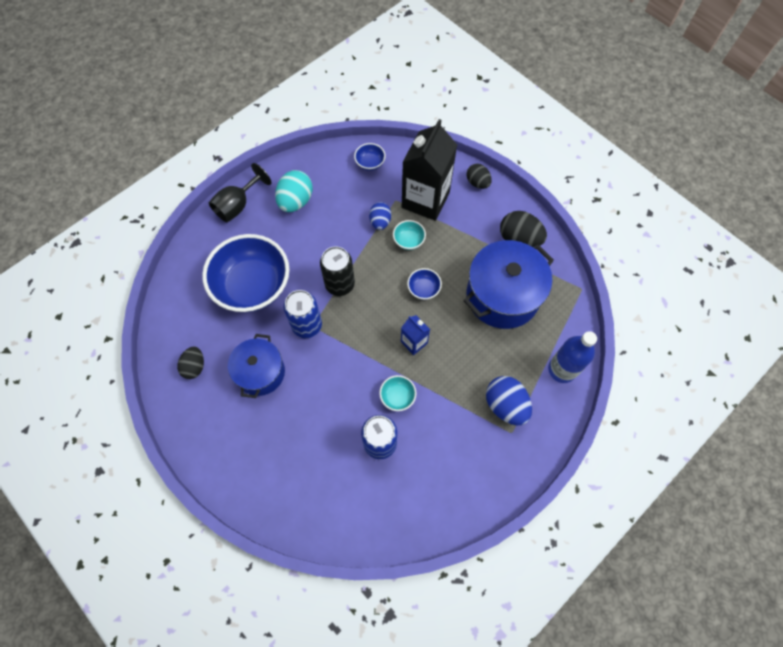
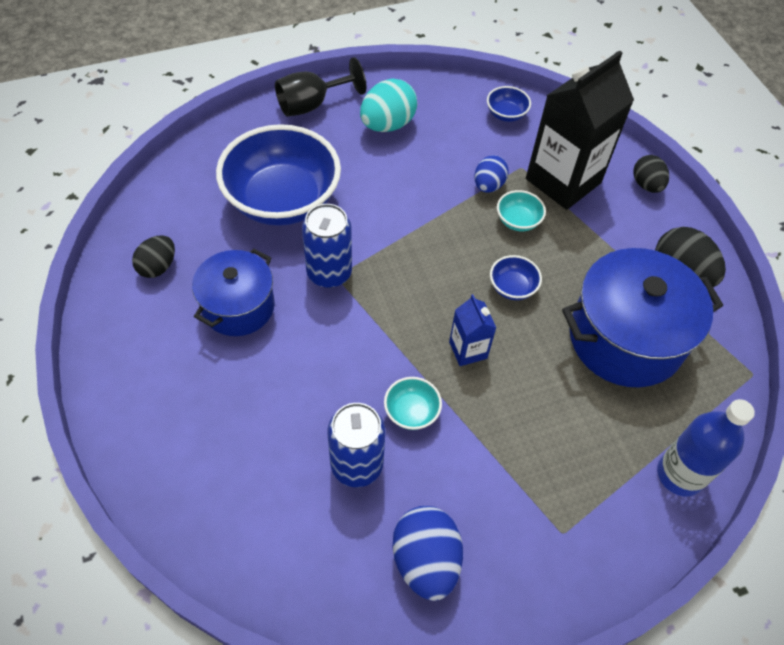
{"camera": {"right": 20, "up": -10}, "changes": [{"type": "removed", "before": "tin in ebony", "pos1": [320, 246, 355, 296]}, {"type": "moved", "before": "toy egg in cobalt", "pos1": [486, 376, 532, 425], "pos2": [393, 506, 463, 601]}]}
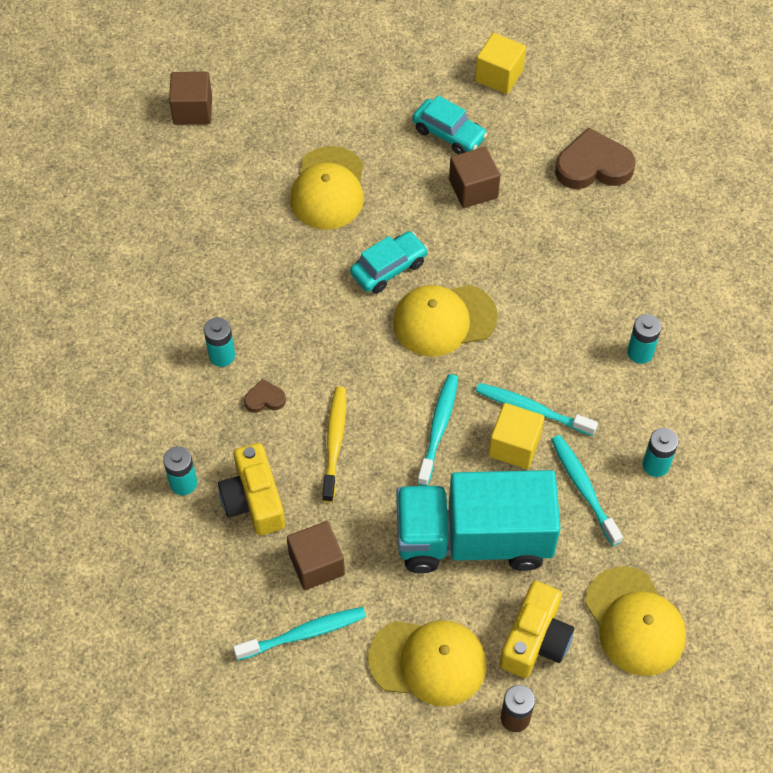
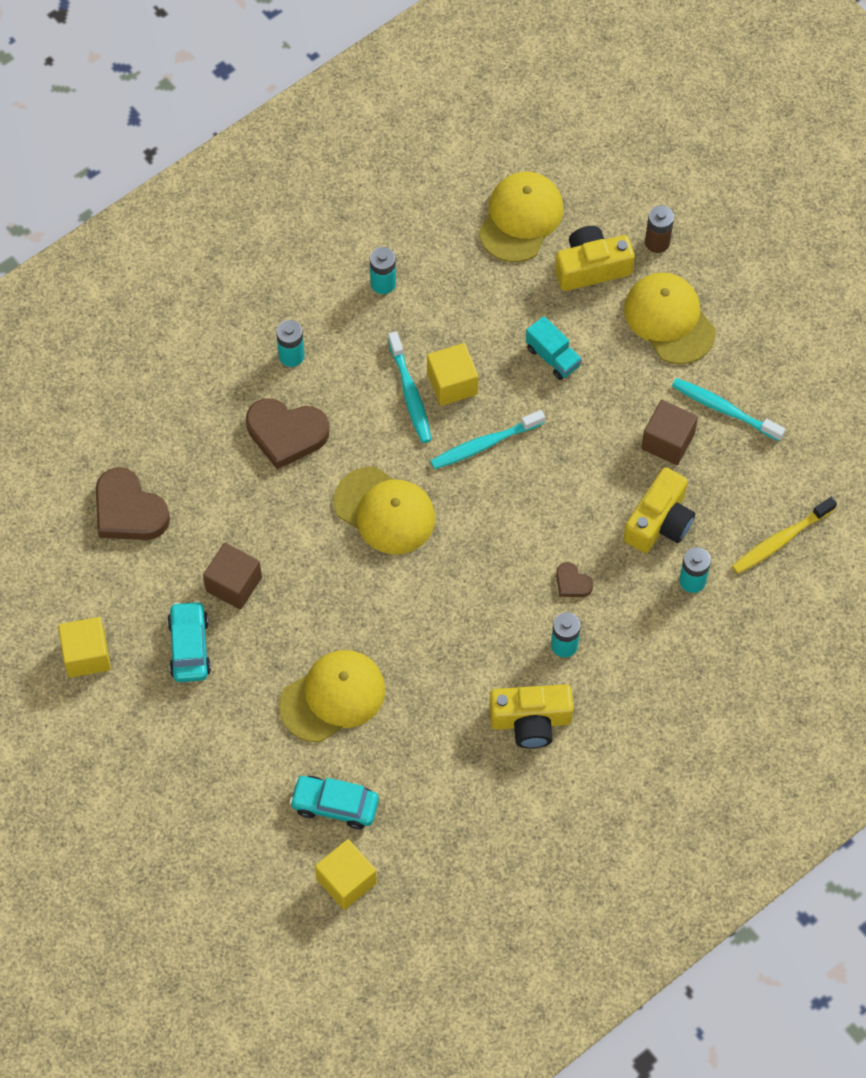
{"camera": {"right": -130, "up": 5}, "changes": [{"type": "removed", "before": "tooth brush in aqua", "pos1": [551, 435, 623, 546]}, {"type": "added", "after": "love heart in dark brown", "pos2": [246, 398, 329, 469]}, {"type": "added", "after": "photo camera in golden", "pos2": [489, 684, 574, 748]}, {"type": "moved", "before": "tooth brush in golden", "pos1": [322, 387, 346, 502], "pos2": [732, 497, 837, 574]}, {"type": "moved", "before": "car in aqua", "pos1": [350, 231, 428, 293], "pos2": [289, 776, 379, 829]}, {"type": "recoloured", "before": "solid cube in dark brown", "after": "solid cube in golden", "pos1": [169, 72, 212, 125], "pos2": [315, 839, 377, 910]}, {"type": "resized", "before": "truck in aqua", "pos1": [396, 470, 561, 573], "pos2": [526, 316, 582, 380], "scale": 0.41}]}
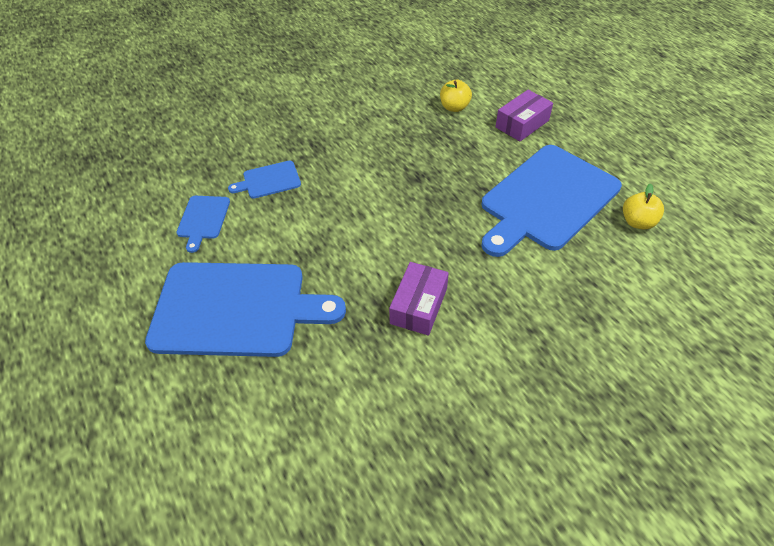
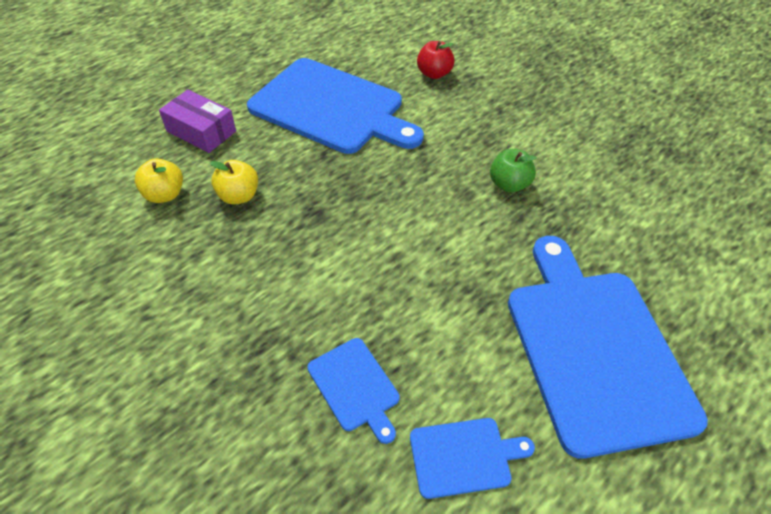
{"camera": {"right": -105, "up": 0}, "changes": [{"type": "added", "after": "apple in red", "pos2": [417, 41, 455, 79]}, {"type": "moved", "before": "apple in golden", "pos1": [623, 183, 664, 230], "pos2": [210, 160, 258, 204]}, {"type": "replaced", "before": "box in royal purple", "after": "apple in leaf-green", "pos1": [389, 262, 449, 336], "pos2": [490, 149, 537, 193]}]}
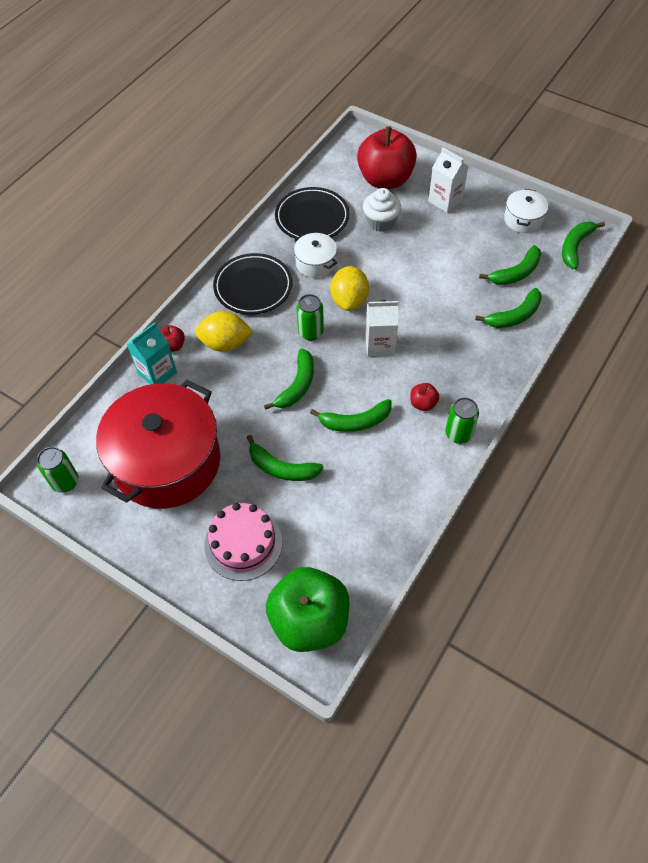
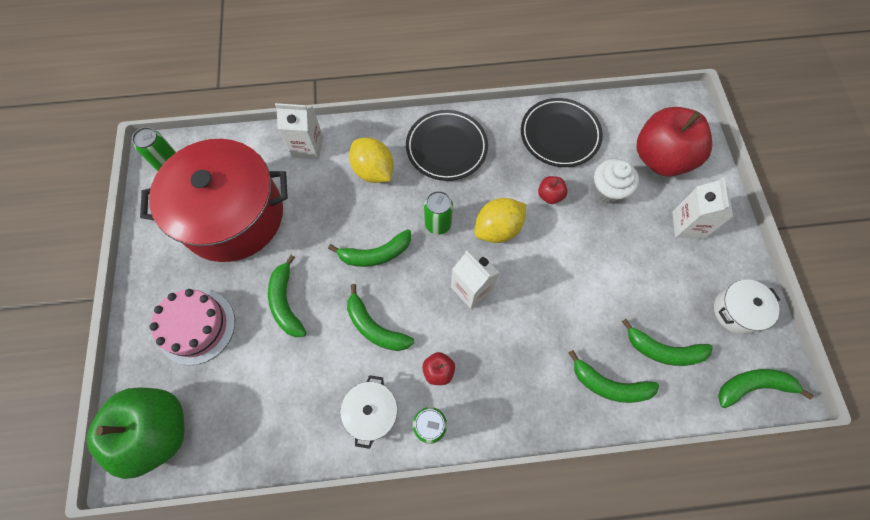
{"camera": {"right": 50, "up": 10}, "changes": [{"type": "moved", "before": "apple in red", "pos1": [160, 325, 185, 352], "pos2": [538, 176, 568, 204]}, {"type": "moved", "before": "stockpot in snow-white", "pos1": [294, 233, 337, 278], "pos2": [340, 375, 398, 449]}, {"type": "recoloured", "before": "juice carton in aqua", "after": "juice carton in snow-white", "pos1": [127, 322, 177, 384], "pos2": [275, 103, 323, 159]}]}
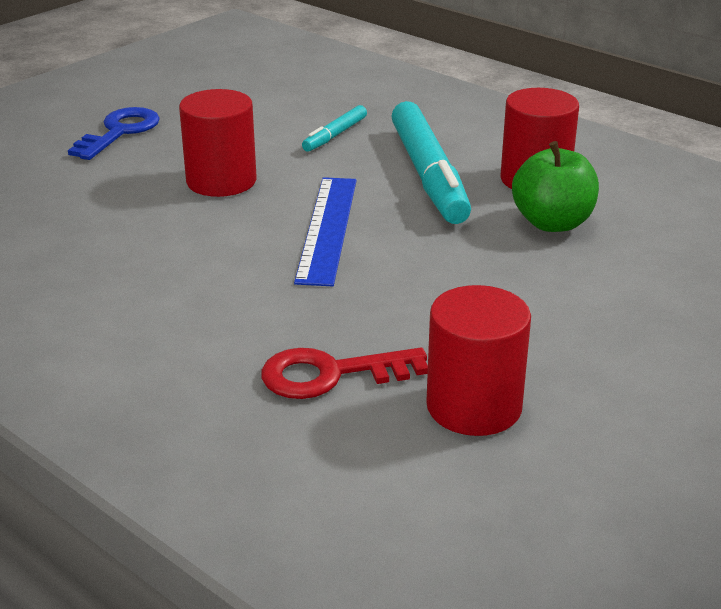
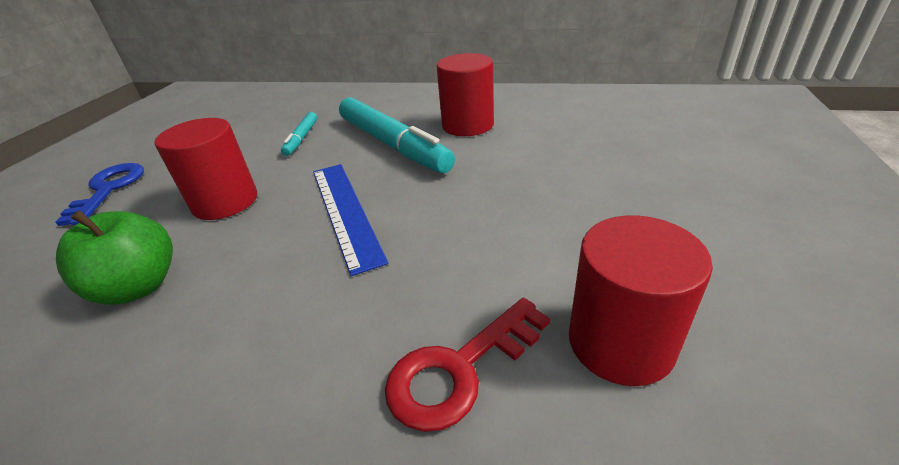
{"camera": {"right": -25, "up": 5}, "changes": [{"type": "moved", "before": "apple in leaf-green", "pos1": [512, 141, 599, 232], "pos2": [56, 210, 173, 305]}]}
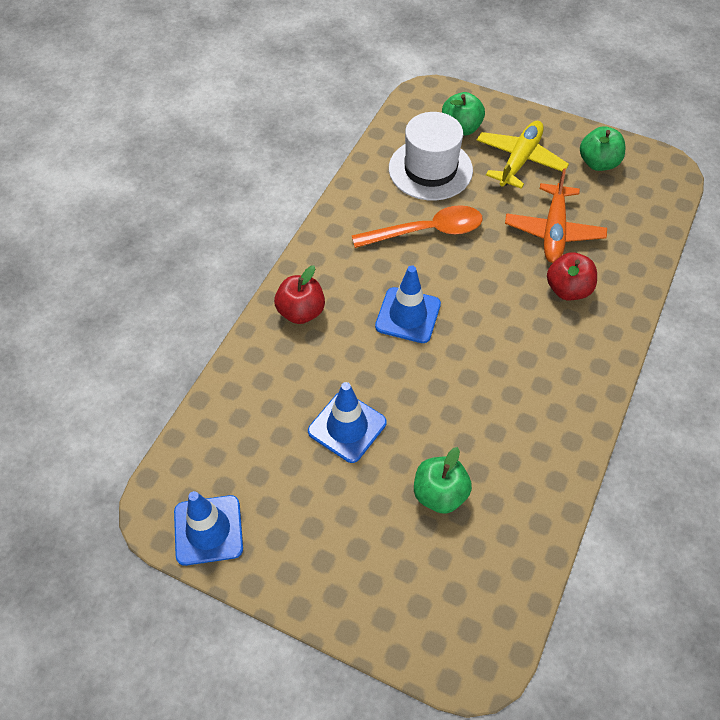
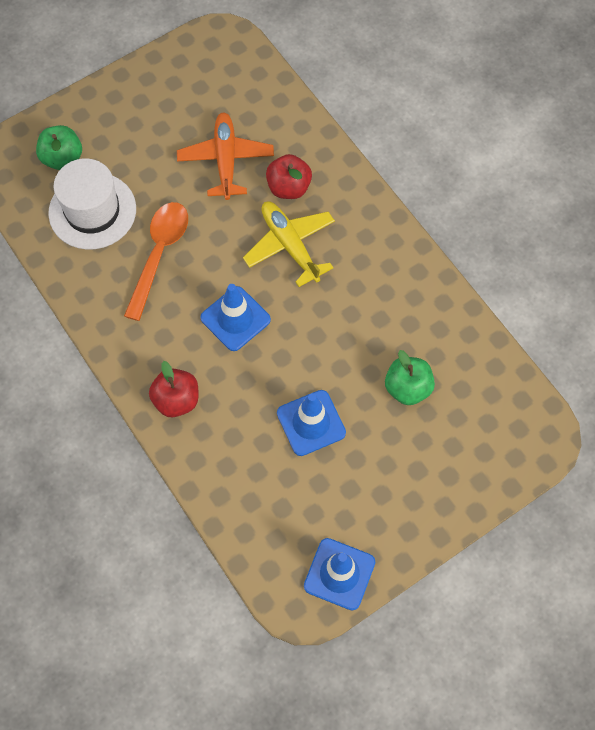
{"camera": {"right": -60, "up": 10}, "changes": [{"type": "removed", "before": "apple in leaf-green", "pos1": [580, 126, 625, 171]}, {"type": "moved", "before": "toy plane in golden", "pos1": [477, 121, 569, 189], "pos2": [243, 201, 335, 287]}, {"type": "turned", "before": "toy plane in orange-coloured", "pos1": [505, 168, 607, 263], "pos2": [177, 112, 274, 200], "turn": -135}]}
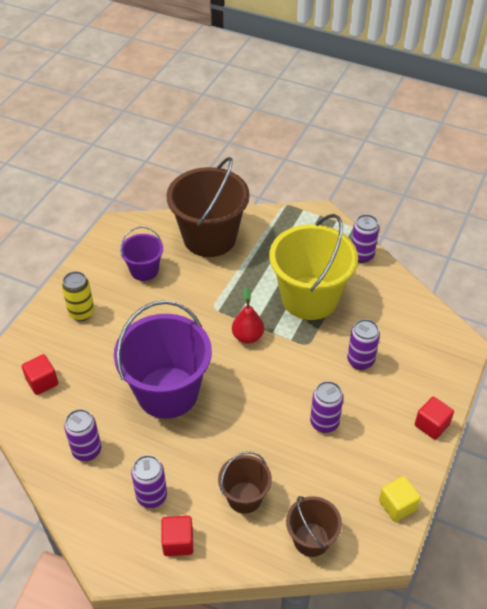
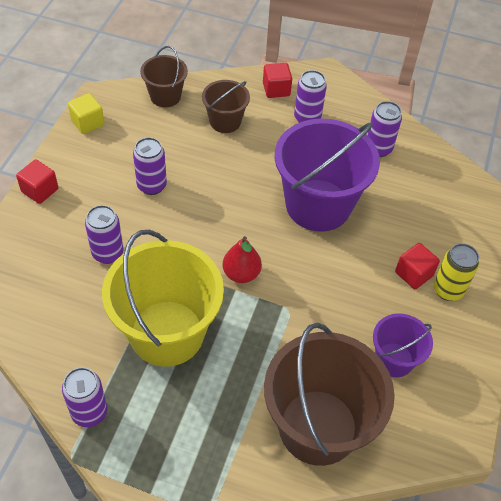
{"camera": {"right": 170, "up": 5}, "changes": [{"type": "moved", "before": "solid cube in red", "pos1": [22, 354, 58, 395], "pos2": [395, 243, 440, 289]}]}
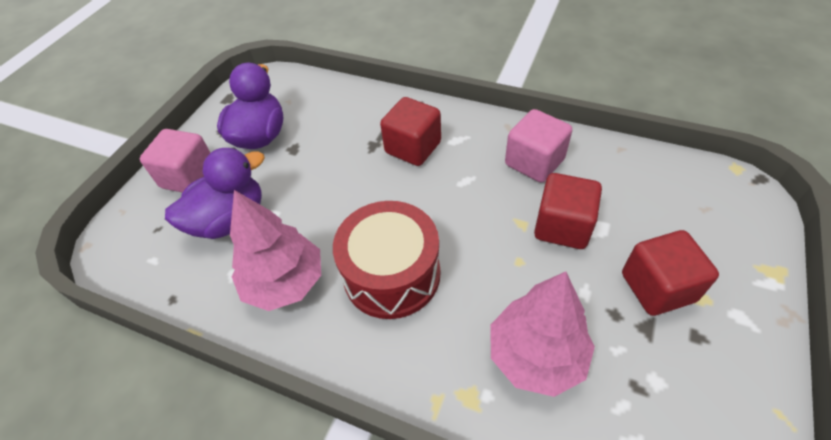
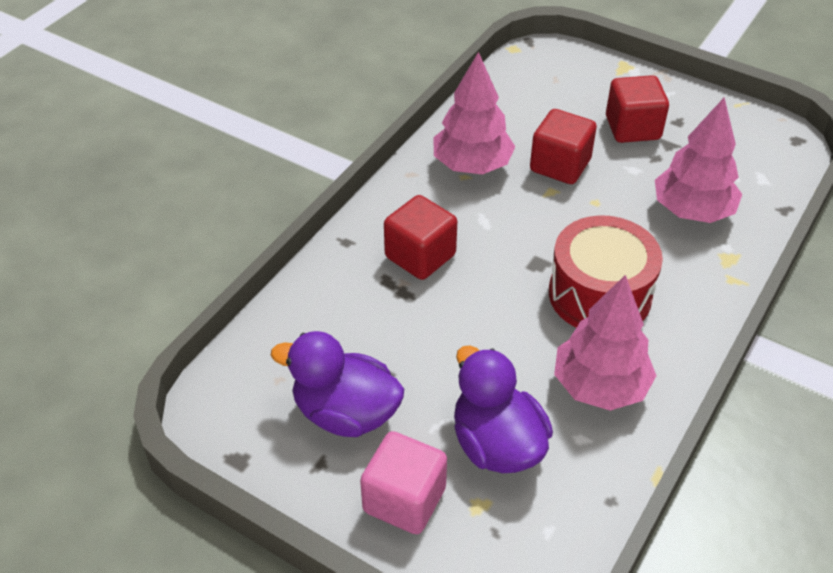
{"camera": {"right": -85, "up": -5}, "changes": [{"type": "replaced", "before": "solid cube in rosy", "after": "tree in rosy", "pos1": [505, 109, 572, 183], "pos2": [433, 52, 516, 174]}]}
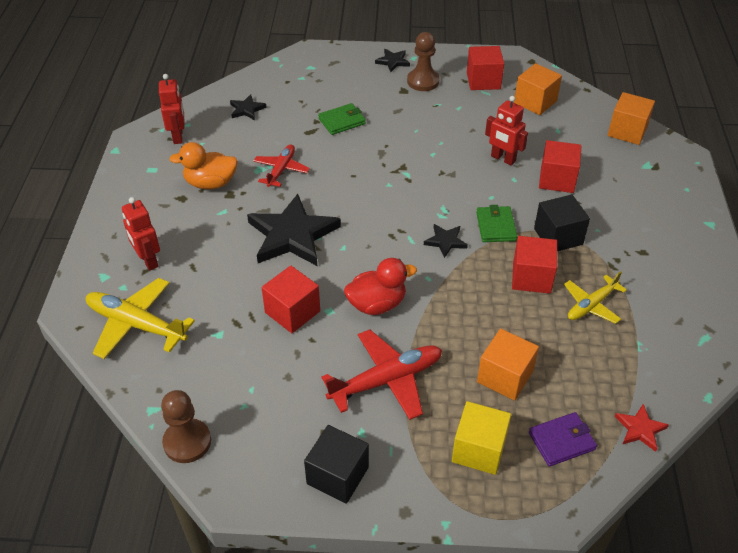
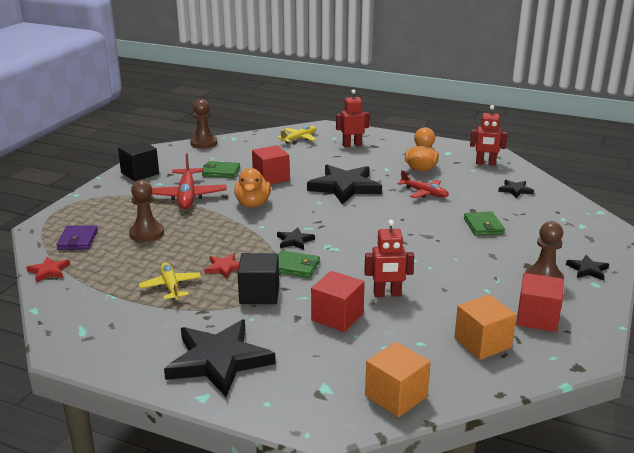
{"camera": {"right": 110, "up": -20}, "changes": [{"type": "removed", "before": "solid cube in golden", "pos1": [452, 401, 511, 475]}, {"type": "added", "after": "five-pointed star in ebony", "pos2": [164, 320, 275, 397]}, {"type": "added", "after": "billfold in leaf-green", "pos2": [202, 161, 240, 178]}, {"type": "replaced", "before": "solid cube in orange-coloured", "after": "chess pawn in dark brown", "pos1": [477, 329, 539, 401], "pos2": [129, 180, 164, 242]}, {"type": "replaced", "before": "solid cube in red", "after": "five-pointed star in red", "pos1": [512, 236, 557, 294], "pos2": [204, 253, 240, 279]}, {"type": "recoloured", "before": "rubber duck in red", "after": "rubber duck in orange-coloured", "pos1": [344, 258, 417, 315], "pos2": [234, 168, 271, 208]}, {"type": "turned", "before": "robot figure in red", "pos1": [485, 96, 528, 166], "pos2": [364, 220, 414, 297], "turn": -150}, {"type": "resized", "before": "toy plane in golden", "pos1": [86, 278, 195, 359], "pos2": [277, 126, 317, 144], "scale": 0.63}]}
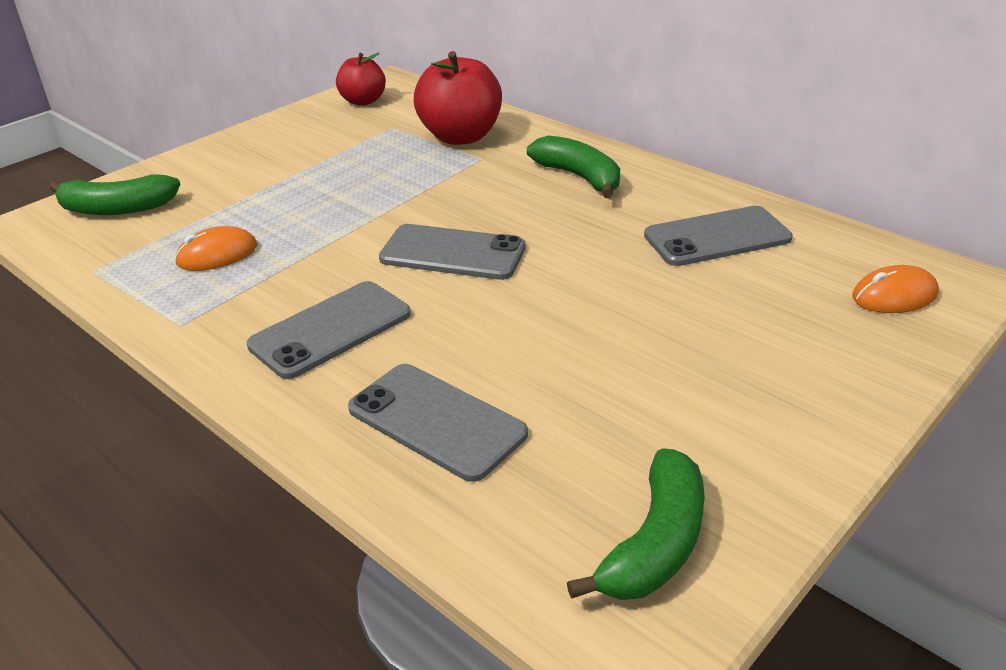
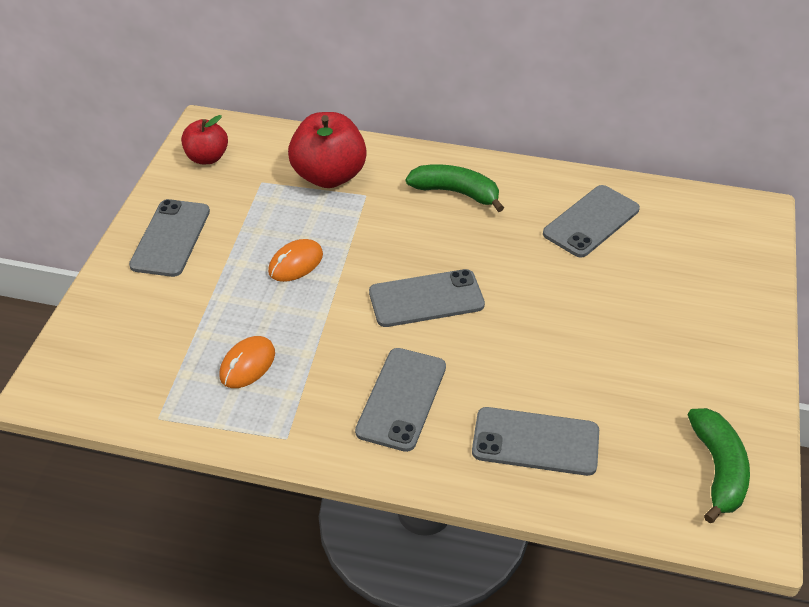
{"camera": {"right": -30, "up": 10}, "changes": [{"type": "removed", "before": "toy banana in leaf-green", "pos1": [49, 174, 180, 215]}, {"type": "added", "after": "smartphone in grey", "pos2": [129, 199, 210, 277]}, {"type": "moved", "before": "computer mouse in orange-coloured", "pos1": [852, 265, 939, 313], "pos2": [268, 239, 323, 282]}]}
